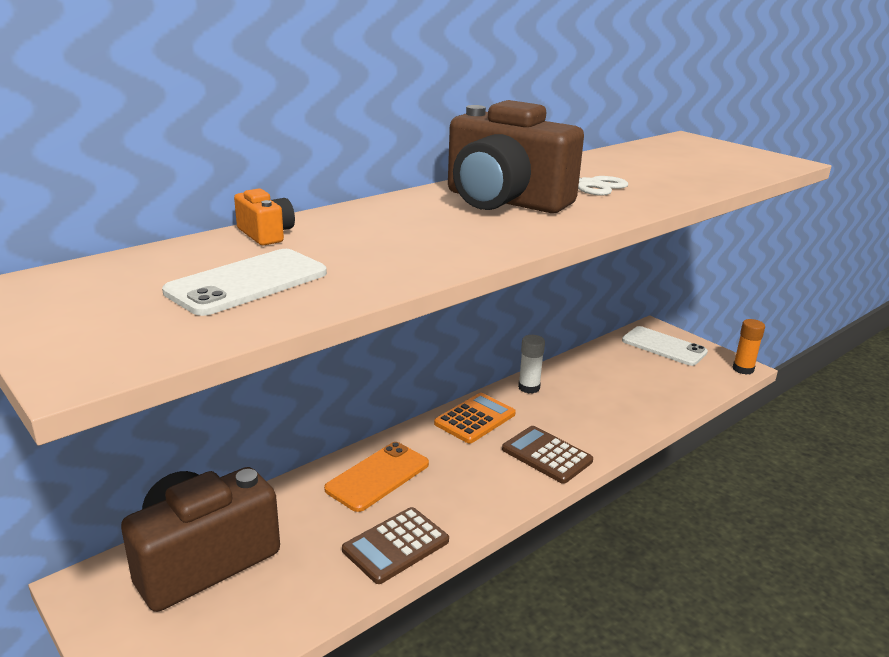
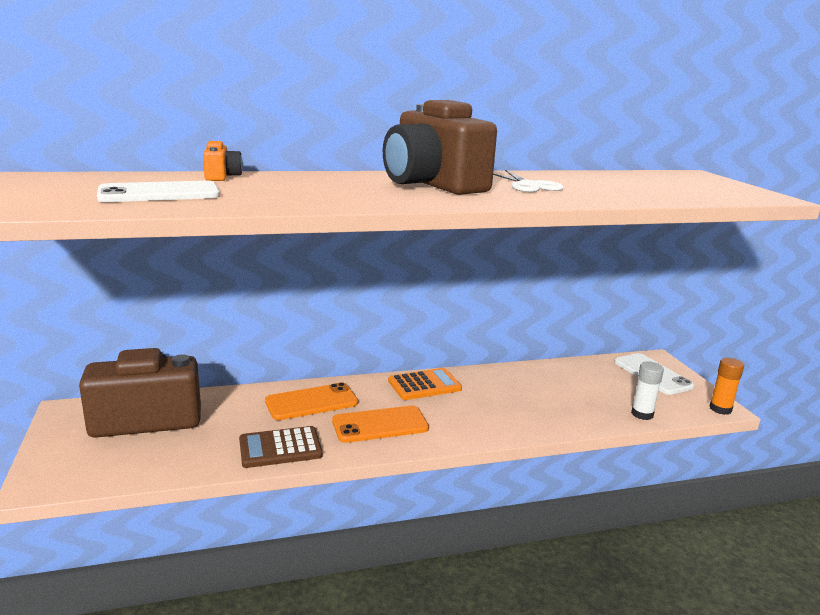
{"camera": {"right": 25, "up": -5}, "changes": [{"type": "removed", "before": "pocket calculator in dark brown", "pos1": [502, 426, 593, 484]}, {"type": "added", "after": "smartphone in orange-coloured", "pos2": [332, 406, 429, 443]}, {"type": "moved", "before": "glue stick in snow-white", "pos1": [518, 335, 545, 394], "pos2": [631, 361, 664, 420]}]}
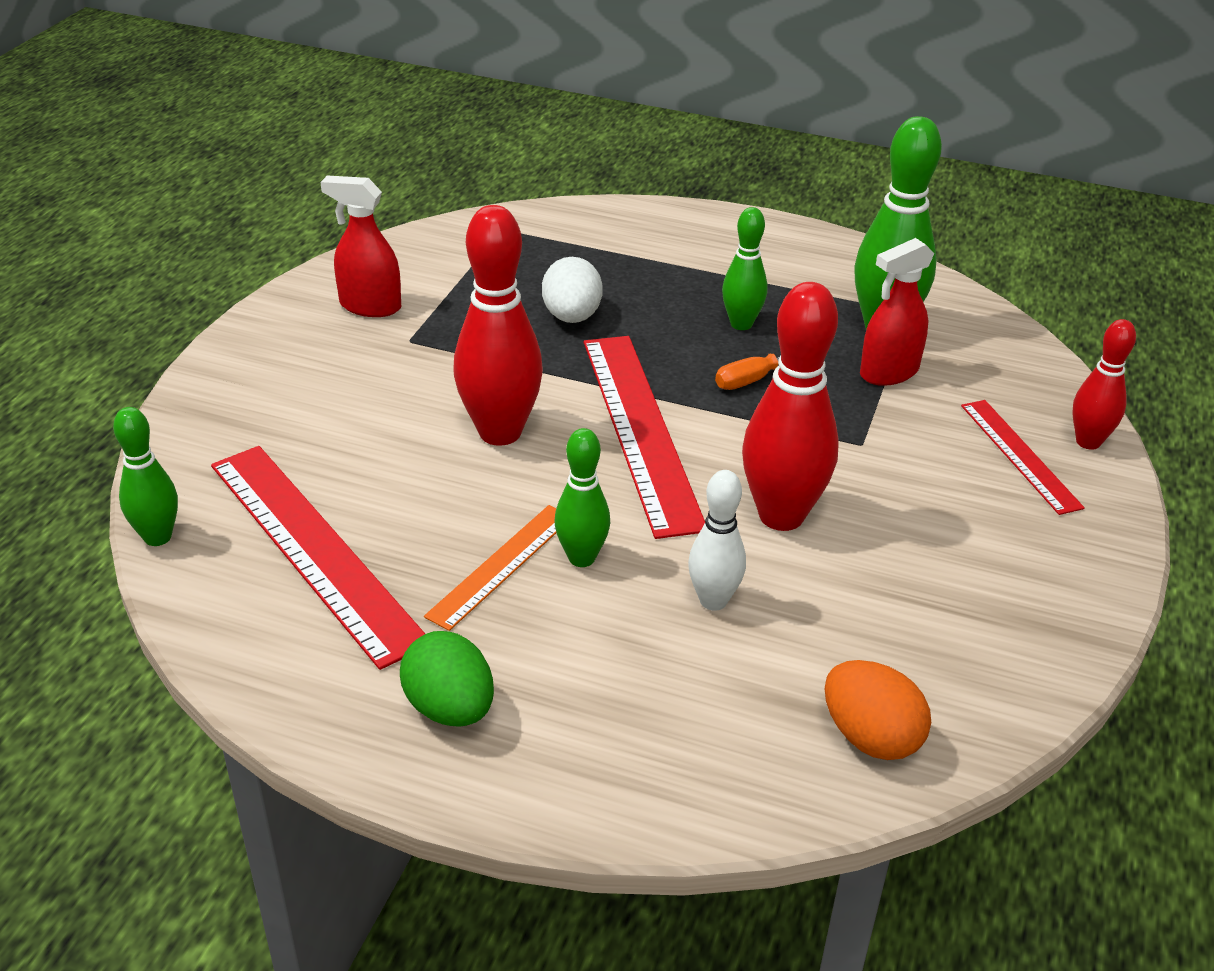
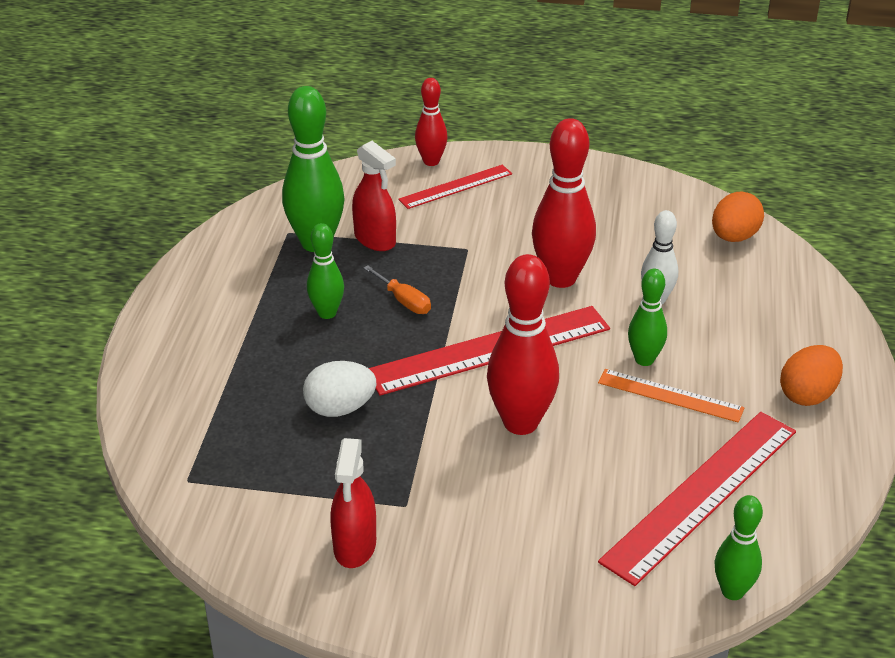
{"camera": {"right": -100, "up": 0}, "changes": [{"type": "recoloured", "before": "toy egg in leaf-green", "after": "toy egg in orange-coloured", "pos1": [400, 631, 494, 727], "pos2": [780, 345, 843, 406]}]}
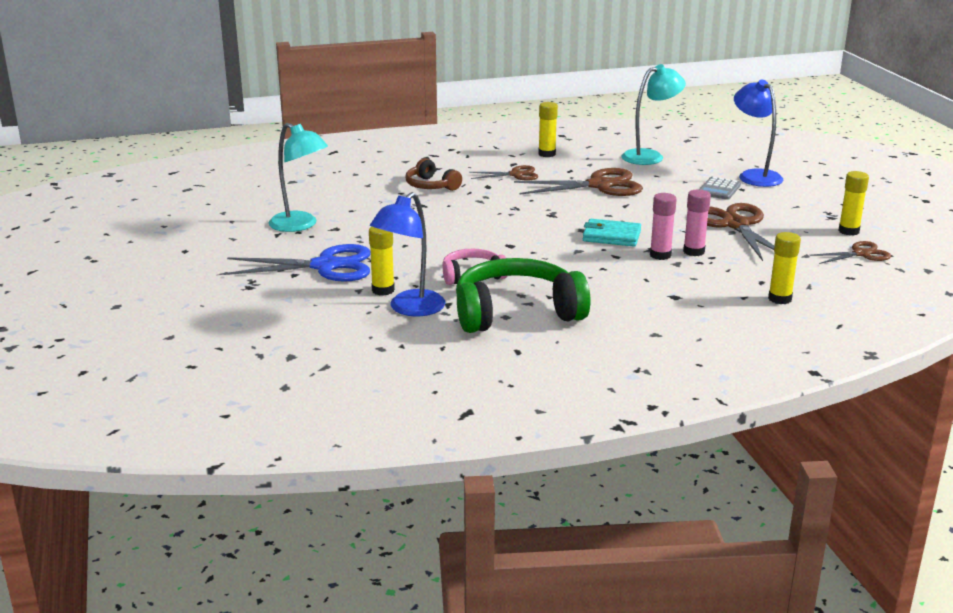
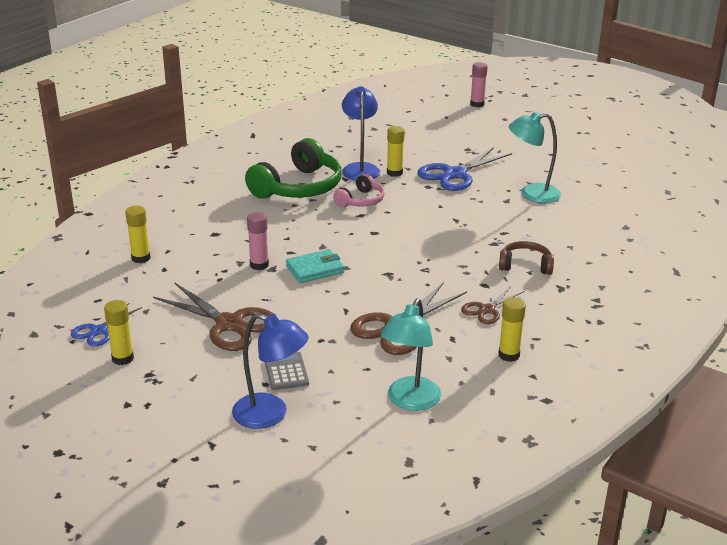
{"camera": {"right": 140, "up": 5}, "changes": [{"type": "moved", "before": "glue stick in rosy", "pos1": [683, 189, 711, 256], "pos2": [470, 62, 488, 107]}, {"type": "recoloured", "before": "scissors in dark brown", "after": "scissors in cobalt", "pos1": [809, 241, 891, 264], "pos2": [71, 303, 142, 347]}]}
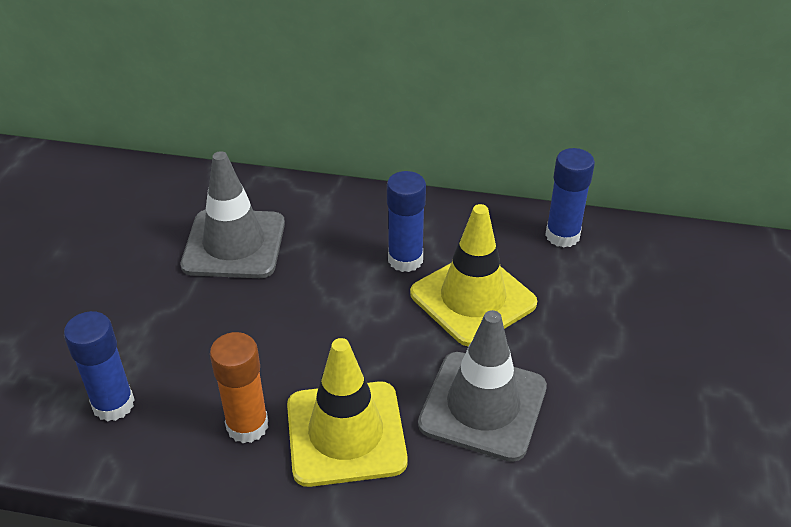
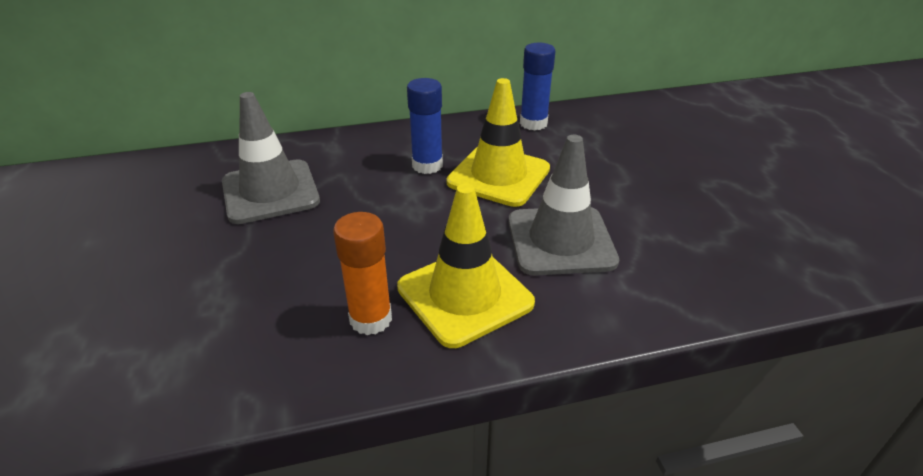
{"camera": {"right": -25, "up": -5}, "changes": [{"type": "removed", "before": "glue stick in cobalt", "pos1": [64, 311, 135, 422]}]}
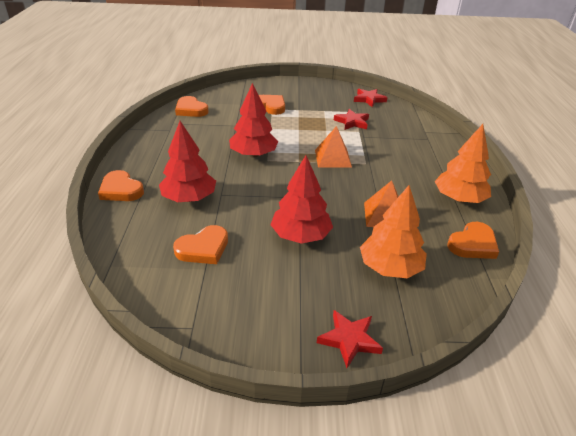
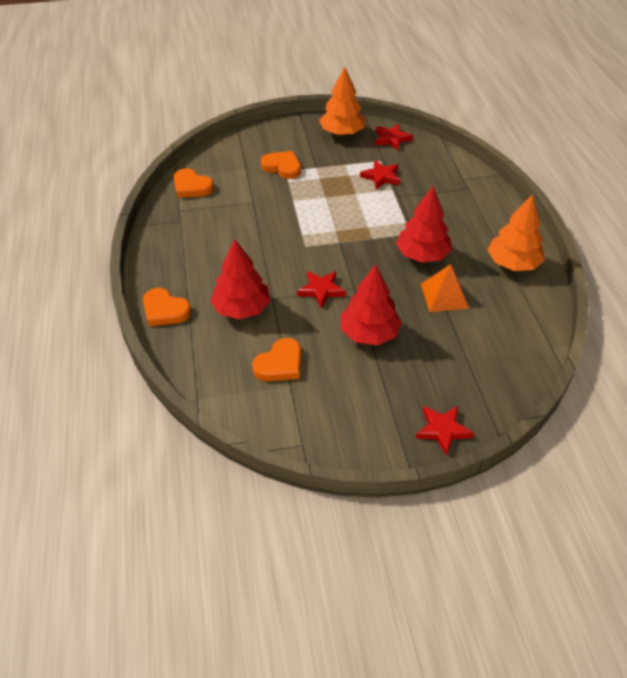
{"camera": {"right": -10, "up": 10}, "changes": [{"type": "removed", "before": "solid pyramid in orange-coloured", "pos1": [315, 126, 352, 168]}, {"type": "removed", "before": "love heart in orange-coloured", "pos1": [447, 222, 499, 259]}, {"type": "added", "after": "five-pointed star in red", "pos2": [297, 271, 346, 309]}, {"type": "moved", "before": "tree in red", "pos1": [229, 83, 278, 158], "pos2": [396, 186, 452, 263]}, {"type": "moved", "before": "tree in orange-coloured", "pos1": [360, 185, 427, 278], "pos2": [319, 67, 365, 136]}]}
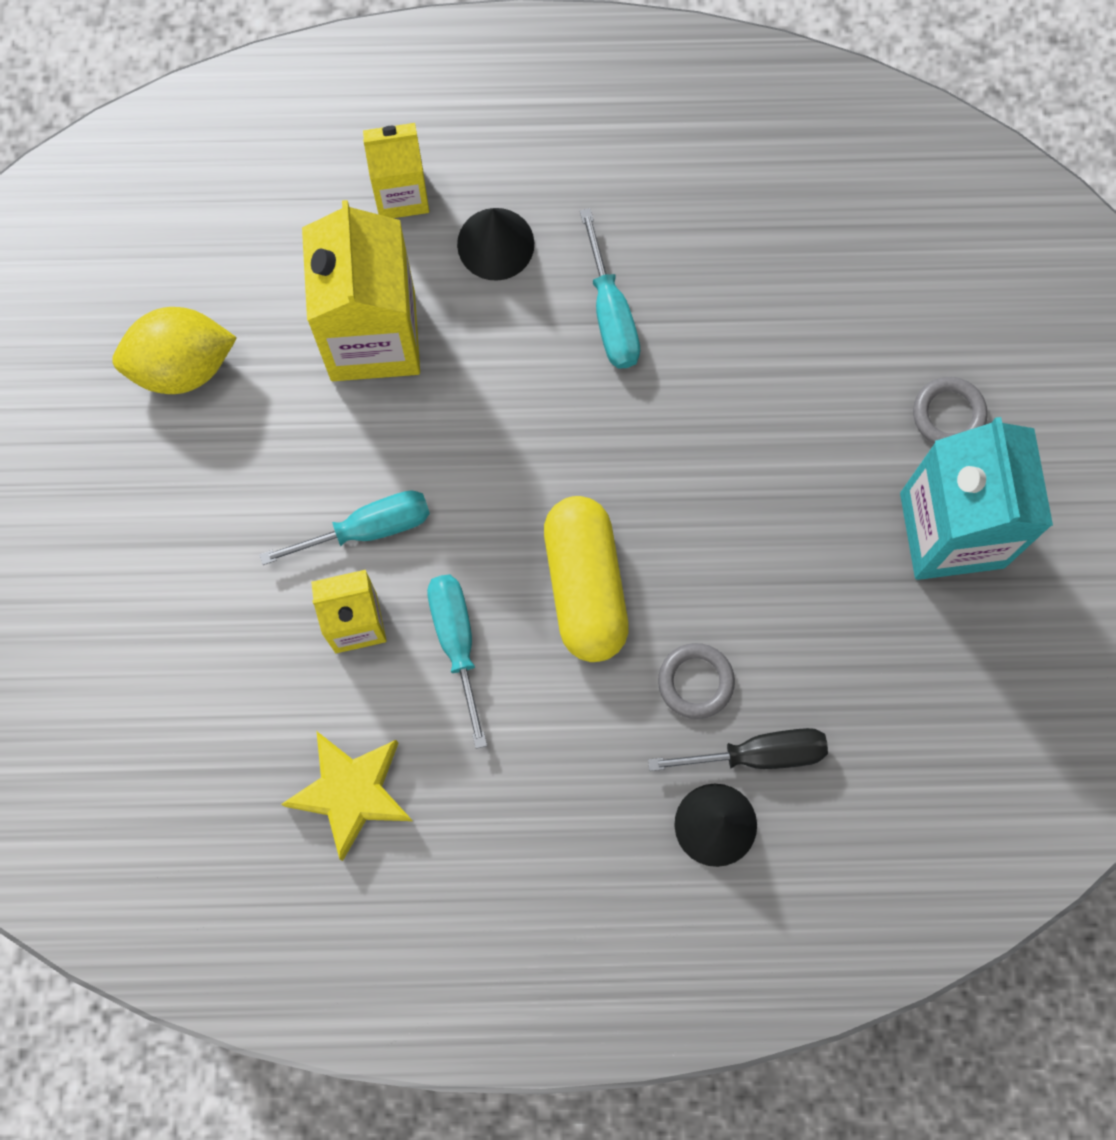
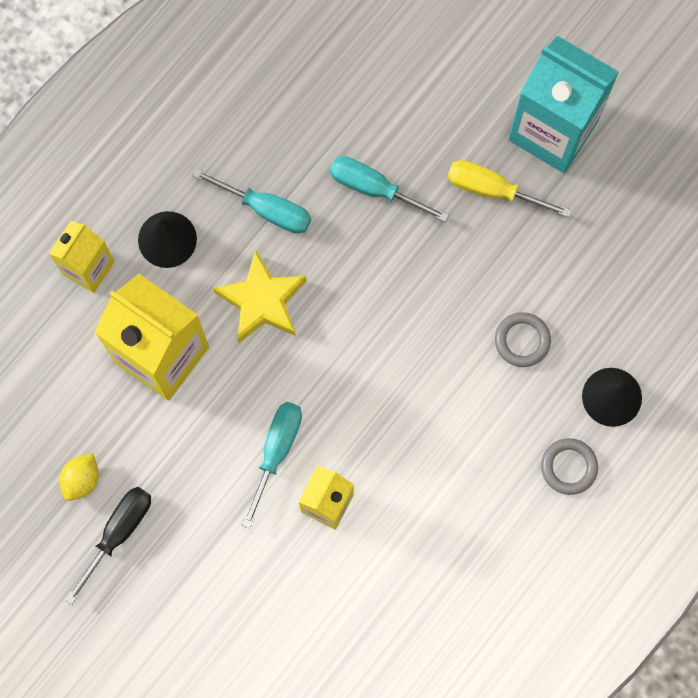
{"camera": {"right": -50, "up": 0}, "changes": [{"type": "removed", "before": "capsule in golden", "pos1": [544, 496, 629, 662]}, {"type": "added", "after": "screwdriver in golden", "pos2": [448, 160, 571, 217]}, {"type": "moved", "before": "five-pointed star in golden", "pos1": [281, 732, 413, 861], "pos2": [213, 250, 307, 343]}, {"type": "moved", "before": "screwdriver in aqua", "pos1": [427, 574, 487, 749], "pos2": [330, 156, 449, 222]}, {"type": "moved", "before": "screwdriver in ebony", "pos1": [648, 728, 828, 771], "pos2": [65, 487, 151, 605]}, {"type": "moved", "before": "ring in grey", "pos1": [913, 377, 988, 444], "pos2": [541, 438, 598, 495]}, {"type": "resized", "before": "citrus fruit in golden", "pos1": [112, 307, 237, 394], "pos2": [60, 453, 99, 501], "scale": 0.56}]}
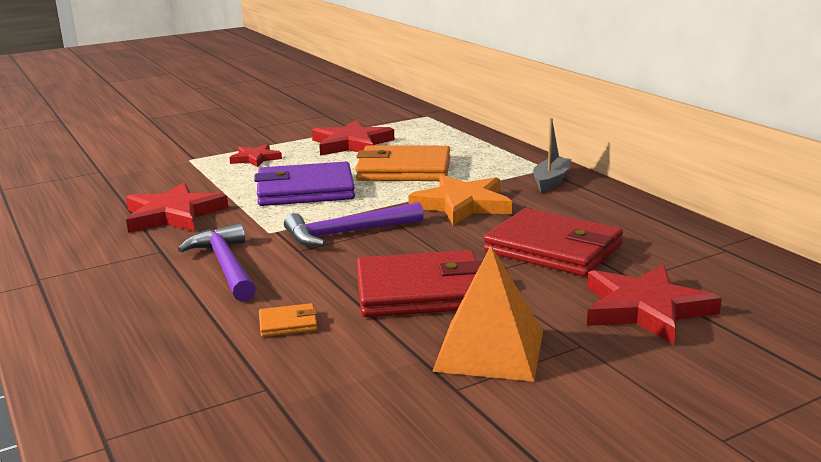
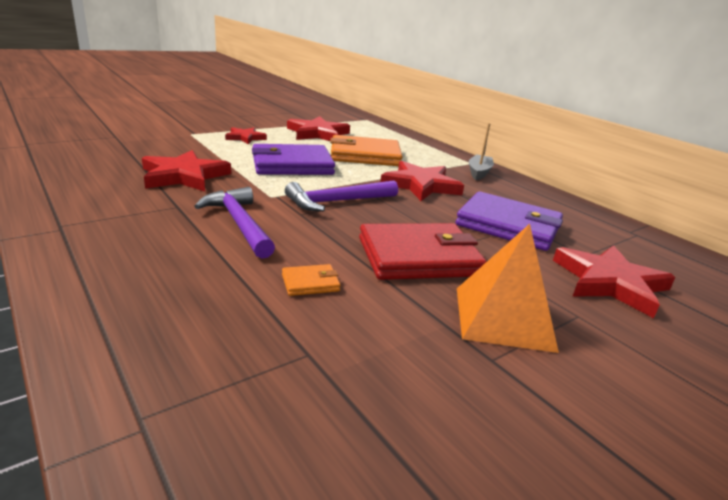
{"camera": {"right": -10, "up": 5}, "changes": [{"type": "recoloured", "before": "five-pointed star in orange-coloured", "after": "five-pointed star in red", "pos1": [408, 175, 512, 225], "pos2": [381, 161, 464, 201]}, {"type": "recoloured", "before": "billfold in red", "after": "billfold in royal purple", "pos1": [483, 208, 623, 276], "pos2": [456, 191, 563, 251]}]}
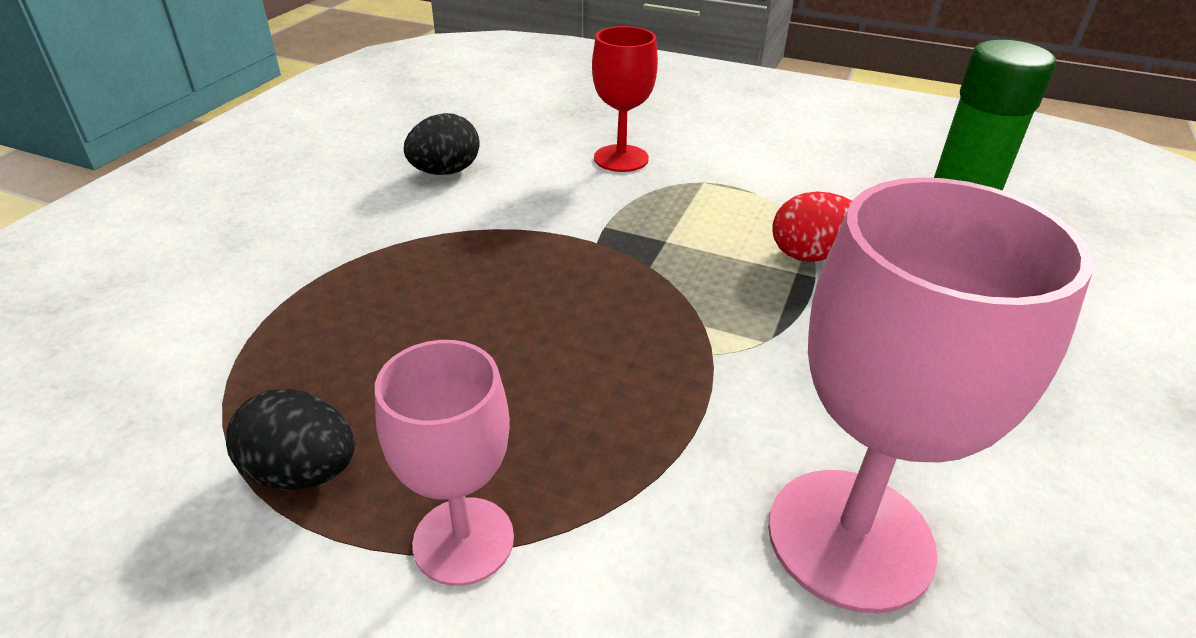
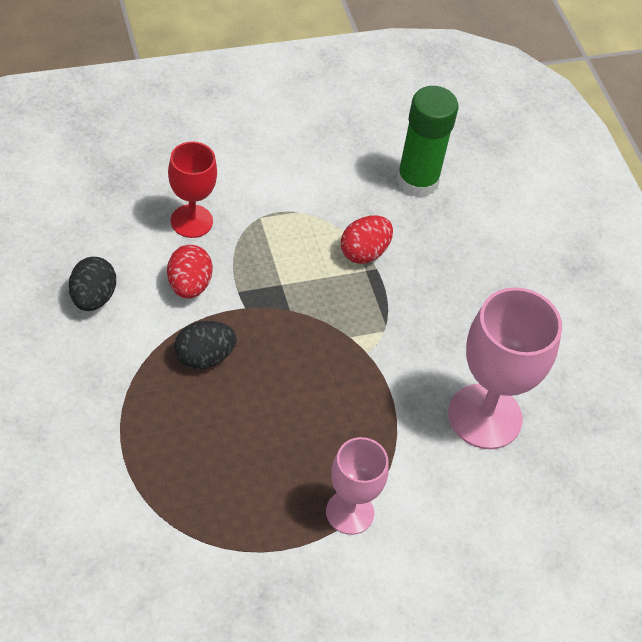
{"camera": {"right": -45, "up": 15}, "changes": [{"type": "added", "after": "toy egg in red", "pos2": [167, 245, 213, 299]}, {"type": "moved", "before": "toy egg in ebony", "pos1": [226, 389, 355, 490], "pos2": [174, 321, 237, 369]}]}
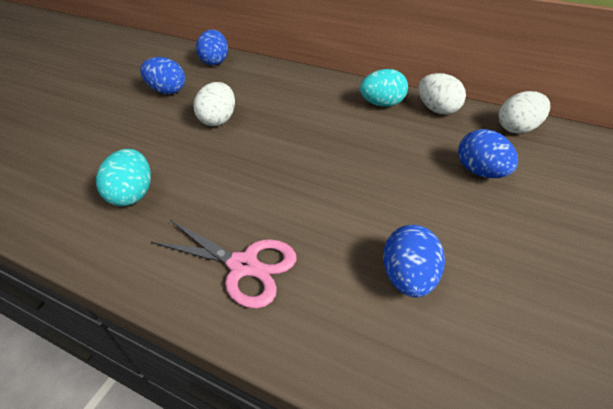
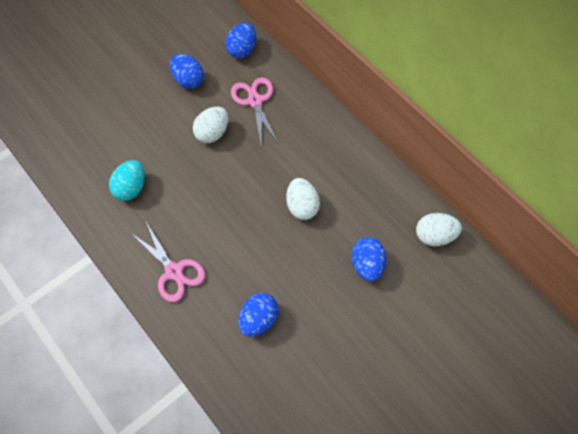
{"camera": {"right": 25, "up": 20}, "changes": [{"type": "removed", "before": "toy egg in aqua", "pos1": [360, 69, 408, 107]}, {"type": "added", "after": "scissors in rosy", "pos2": [231, 77, 279, 144]}, {"type": "moved", "before": "toy egg in snow-white", "pos1": [418, 73, 466, 114], "pos2": [286, 178, 320, 220]}]}
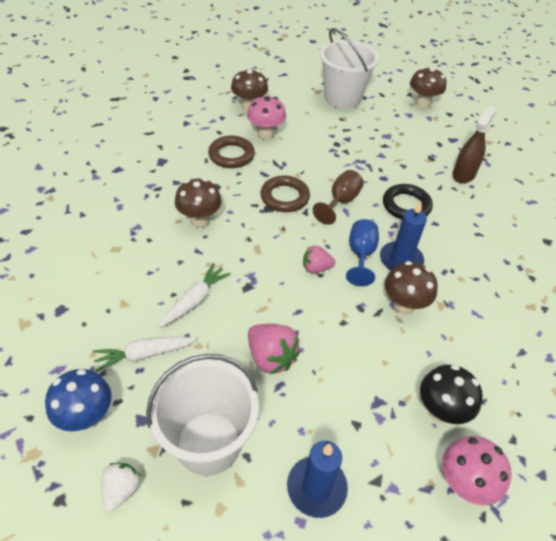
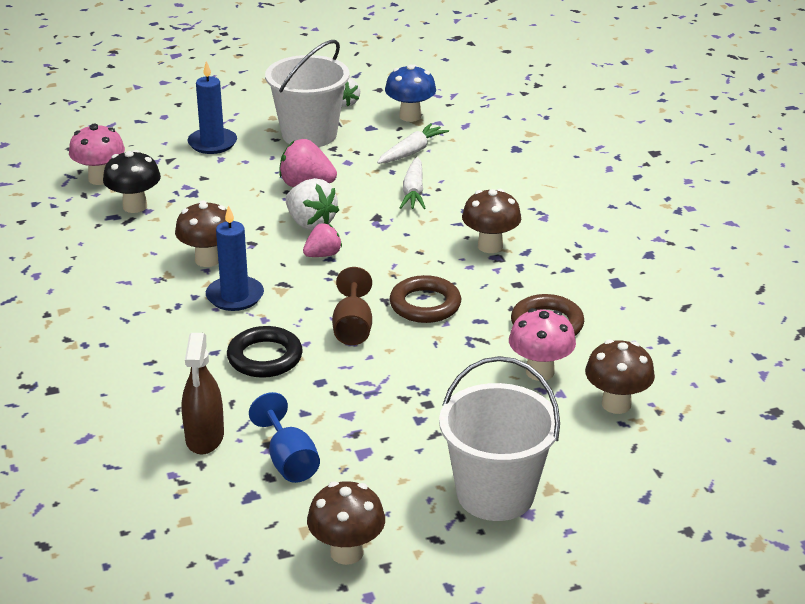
{"camera": {"right": 150, "up": -15}, "changes": [{"type": "added", "after": "toy strawberry in snow-white", "pos2": [286, 178, 339, 230]}, {"type": "moved", "before": "chalice in cobalt", "pos1": [346, 219, 379, 286], "pos2": [249, 392, 320, 483]}]}
